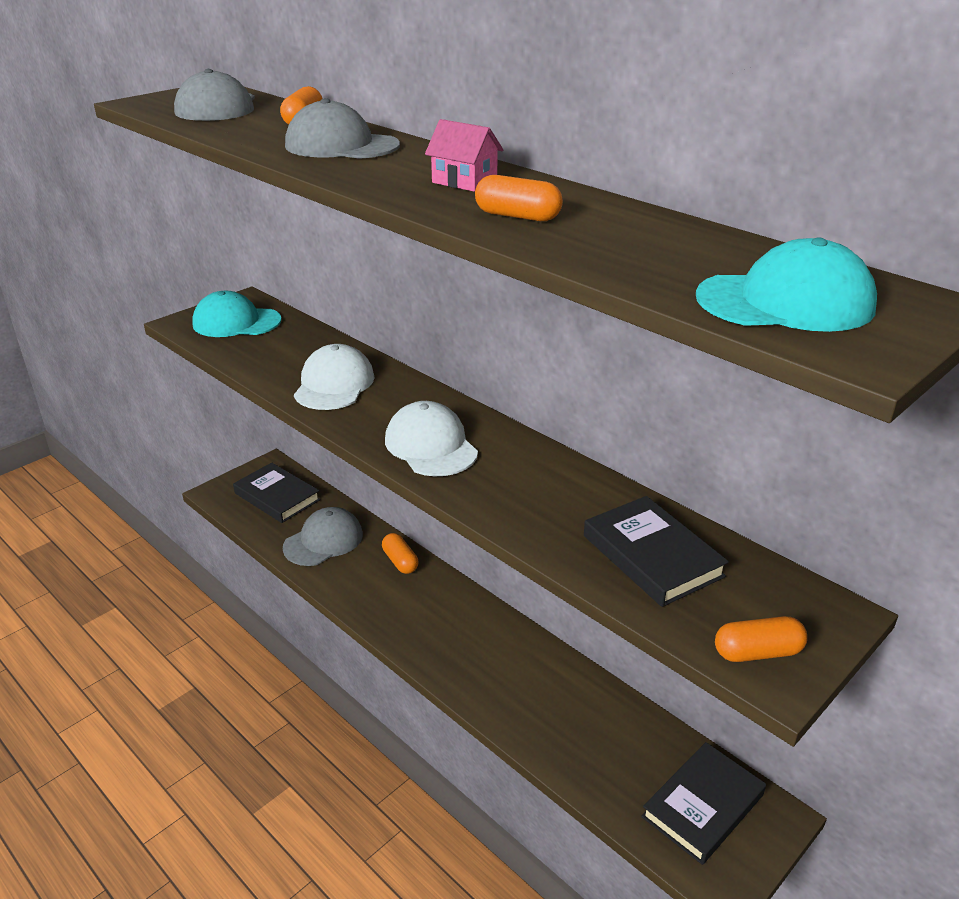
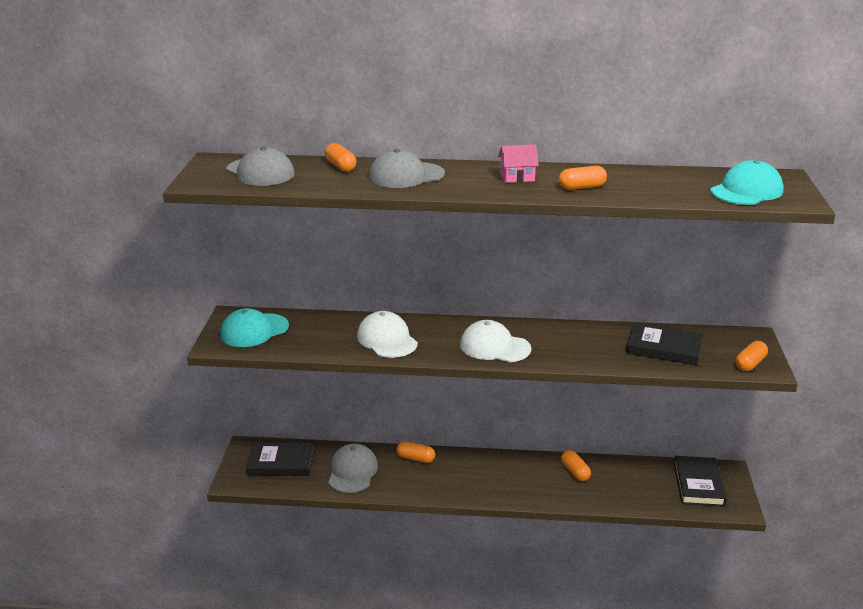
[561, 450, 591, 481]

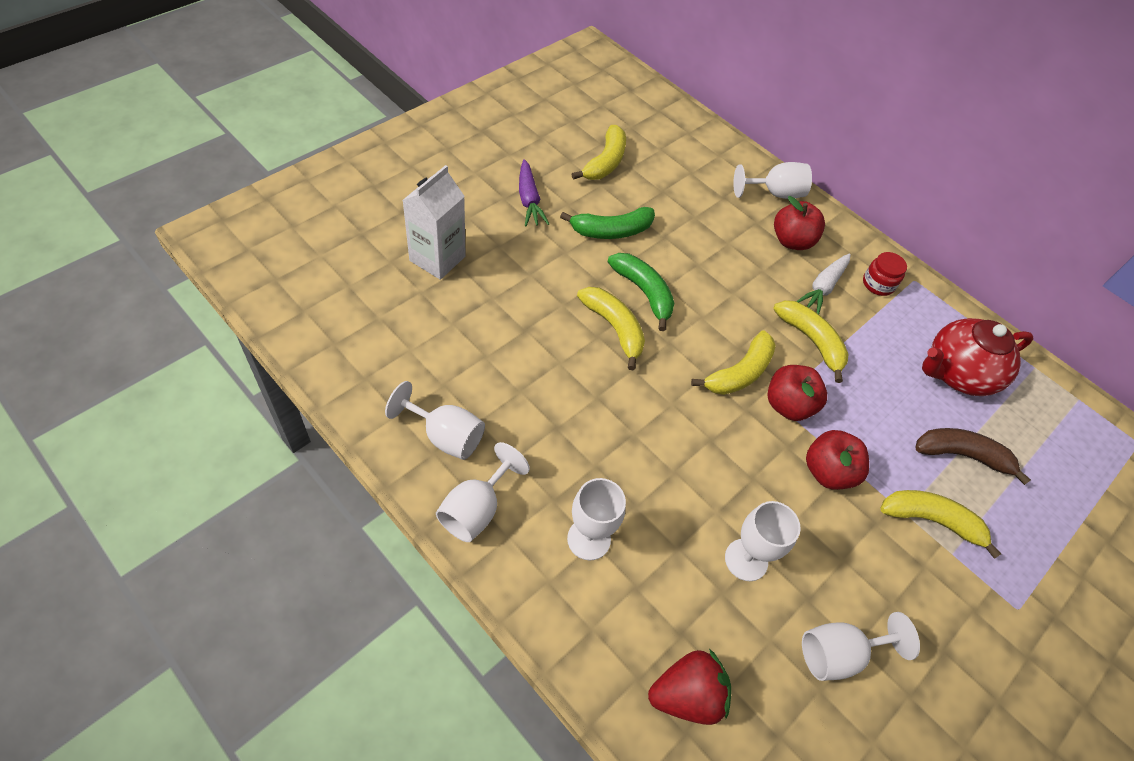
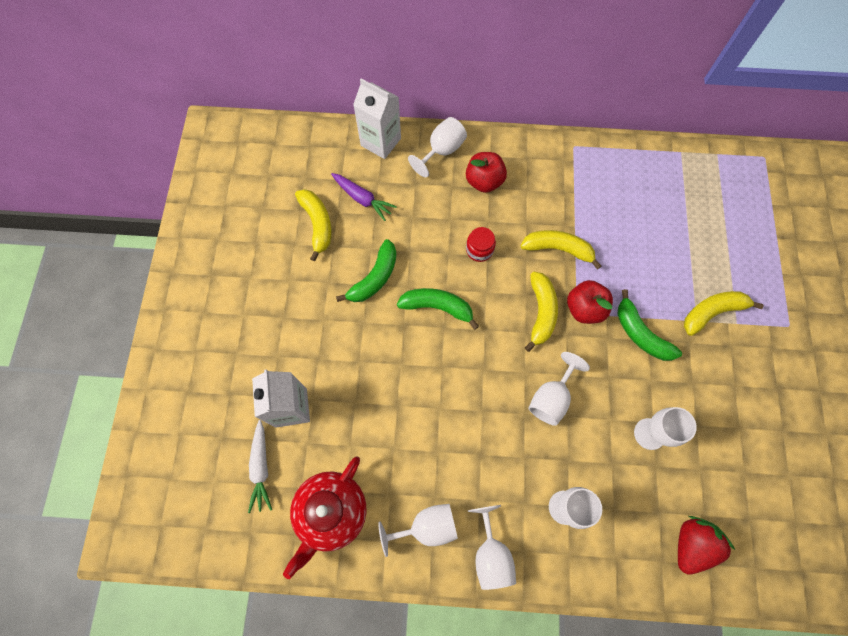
[331, 173, 397, 221]
[466, 227, 496, 262]
[248, 420, 272, 513]
[577, 287, 645, 370] (first image)
[283, 456, 367, 579]
[915, 428, 1031, 485] (first image)
[617, 289, 682, 361]
[529, 352, 590, 426]
[353, 79, 401, 159]

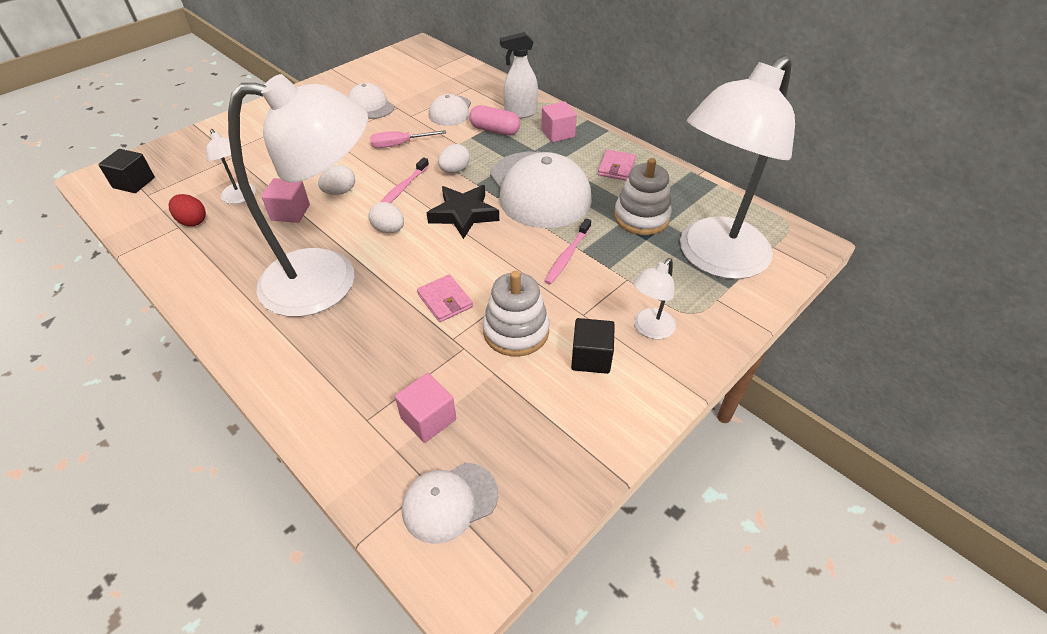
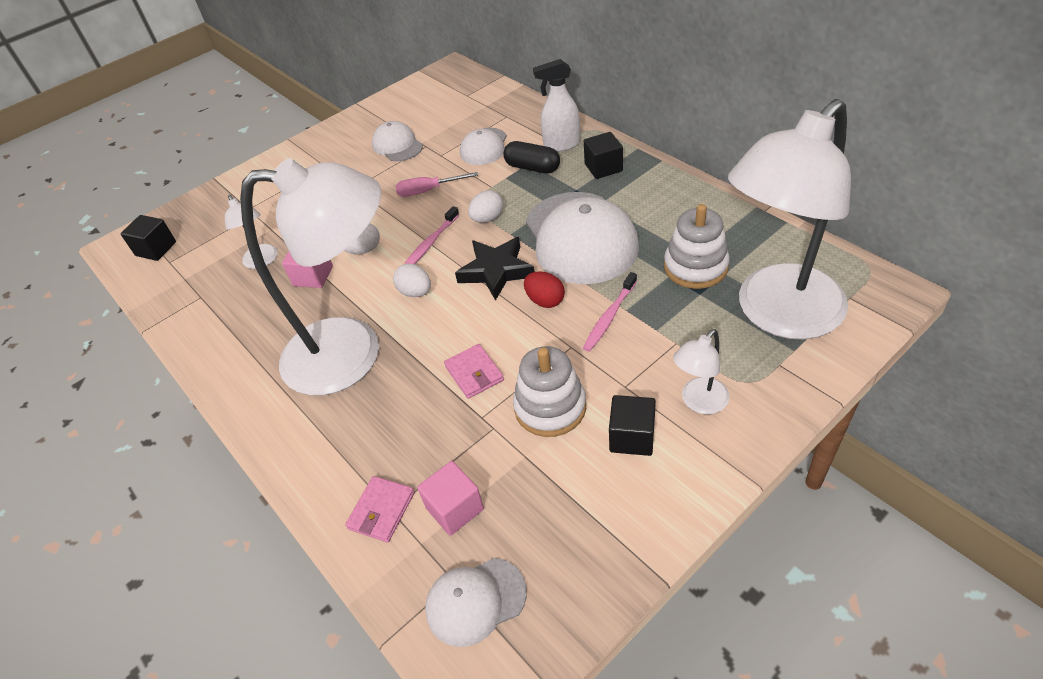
[584, 132, 623, 179]
[503, 141, 560, 174]
[345, 476, 415, 543]
[524, 272, 565, 308]

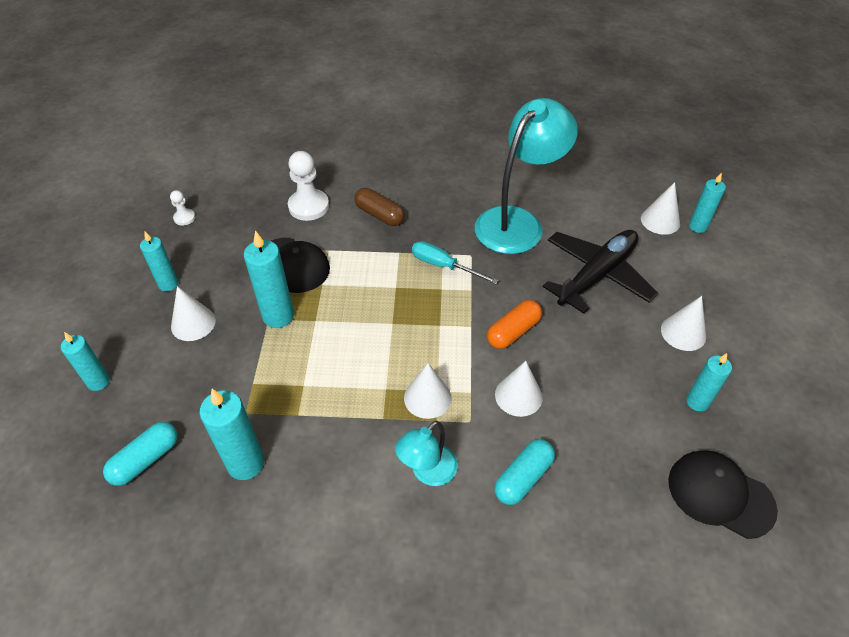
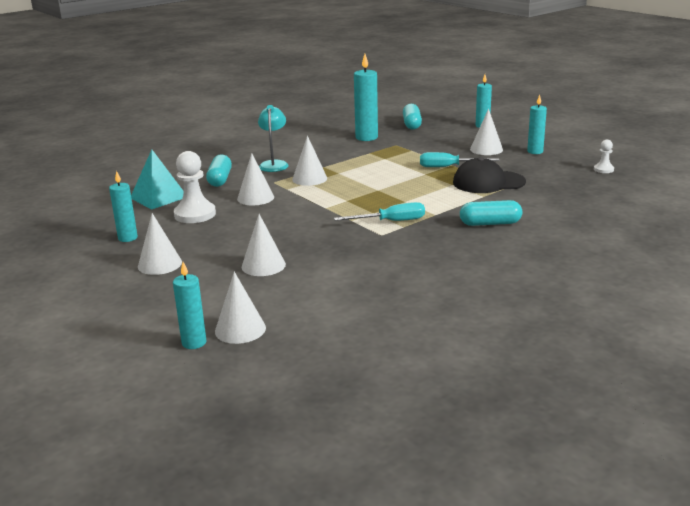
[475, 98, 578, 254] (first image)
[174, 151, 216, 223]
[460, 200, 522, 226]
[420, 152, 500, 167]
[242, 214, 286, 276]
[487, 300, 542, 349] (first image)
[668, 450, 778, 539] (first image)
[131, 150, 184, 209]

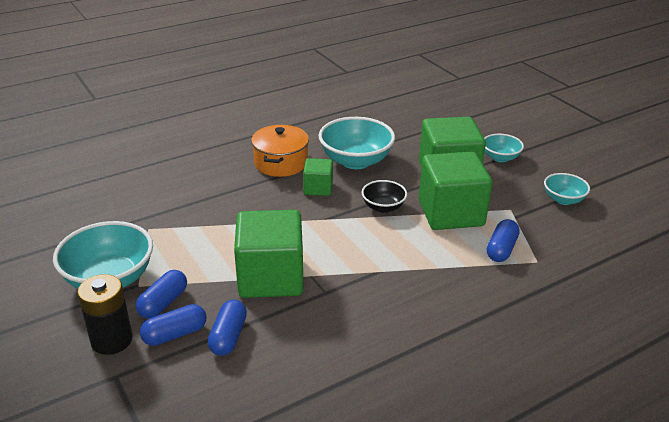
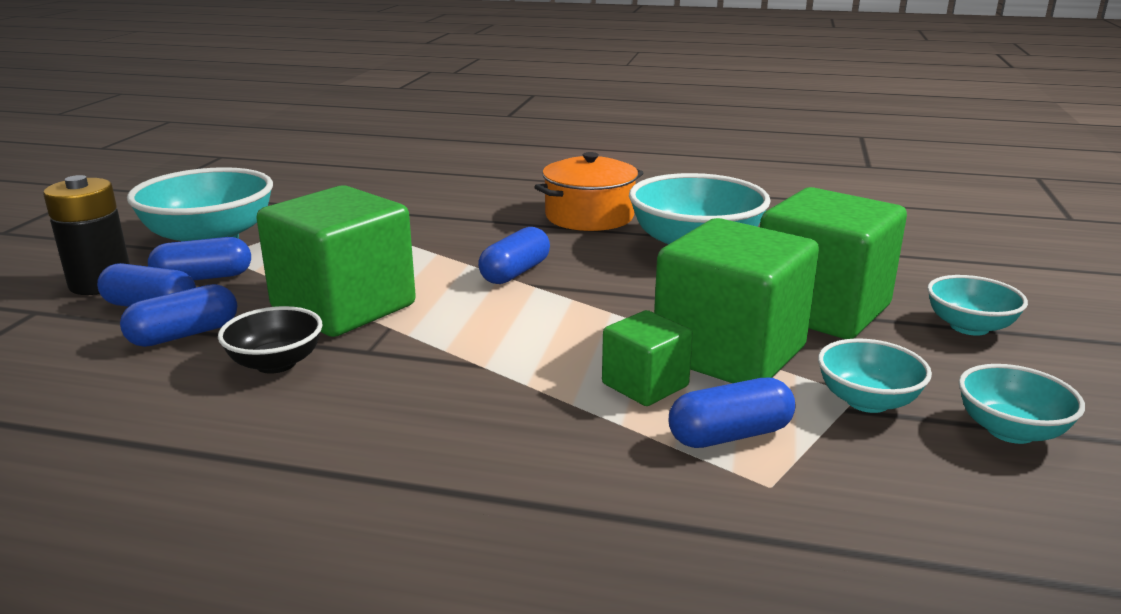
[602, 310, 693, 406]
[218, 306, 323, 374]
[478, 227, 550, 284]
[818, 338, 932, 413]

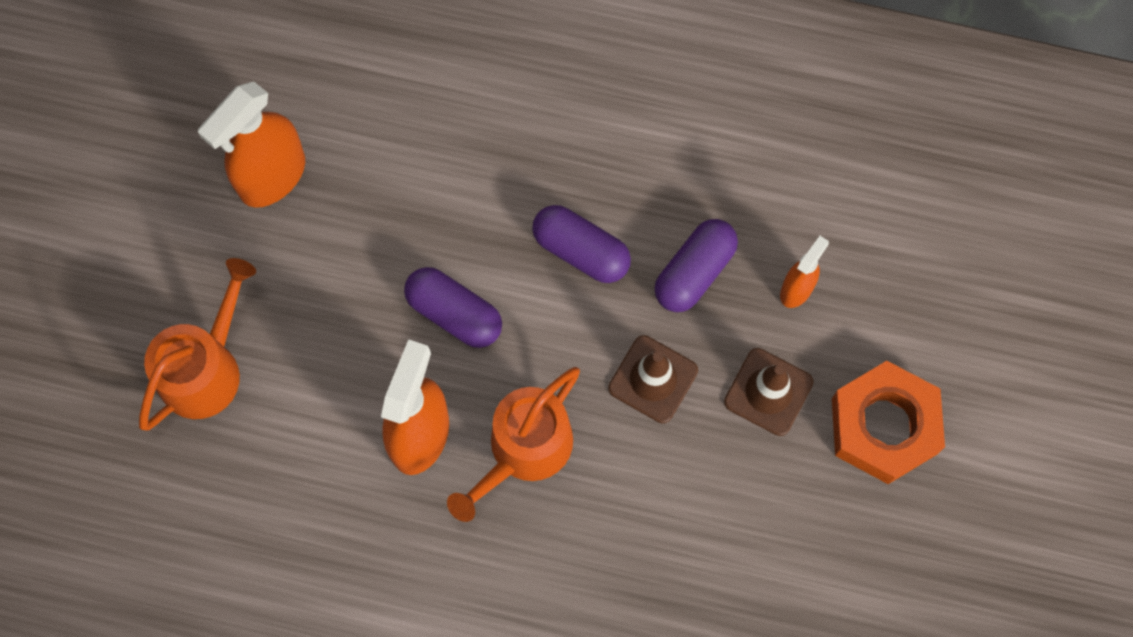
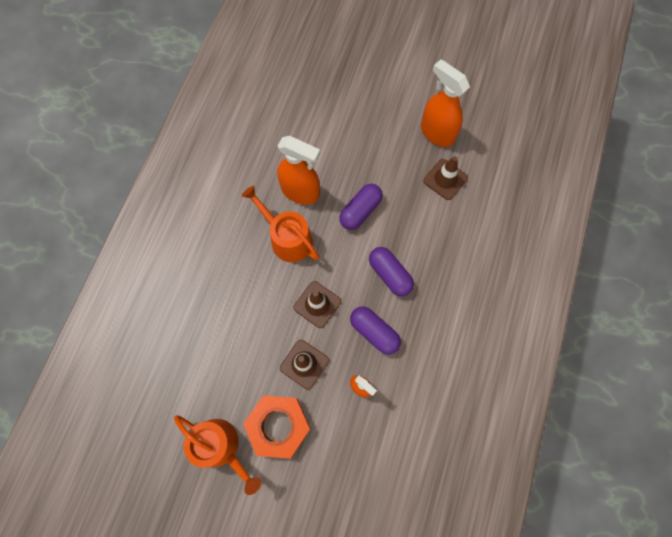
[369, 247, 414, 296]
[174, 415, 261, 495]
[423, 156, 468, 200]

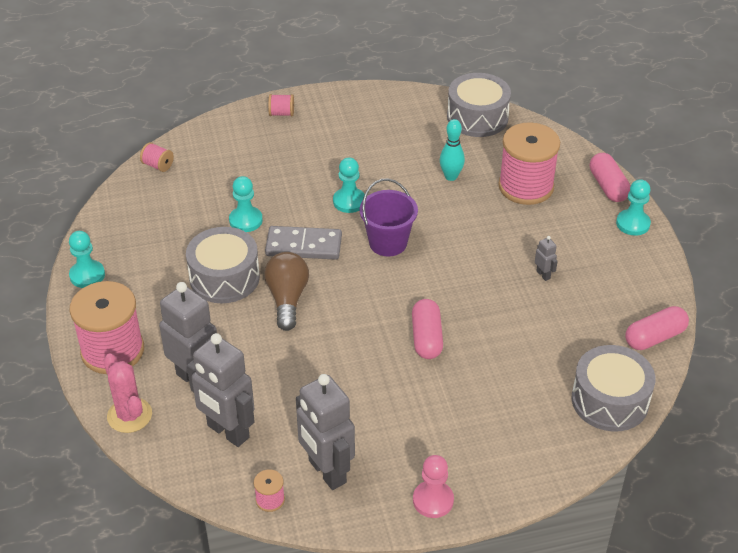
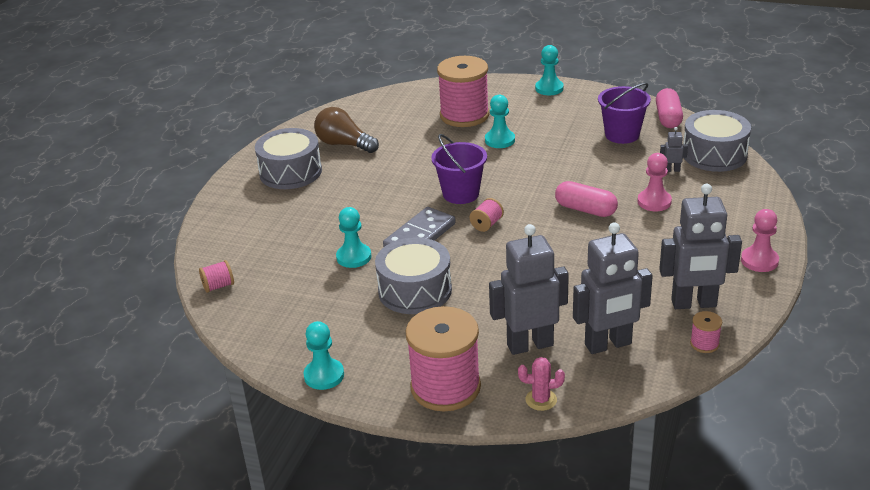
[255, 128, 322, 189]
[470, 198, 504, 232]
[440, 119, 465, 181] (first image)
[590, 153, 630, 202] (first image)
[485, 95, 515, 148]
[660, 127, 688, 172]
[314, 107, 379, 153]
[518, 357, 565, 411]
[598, 83, 651, 144]
[638, 153, 672, 211]

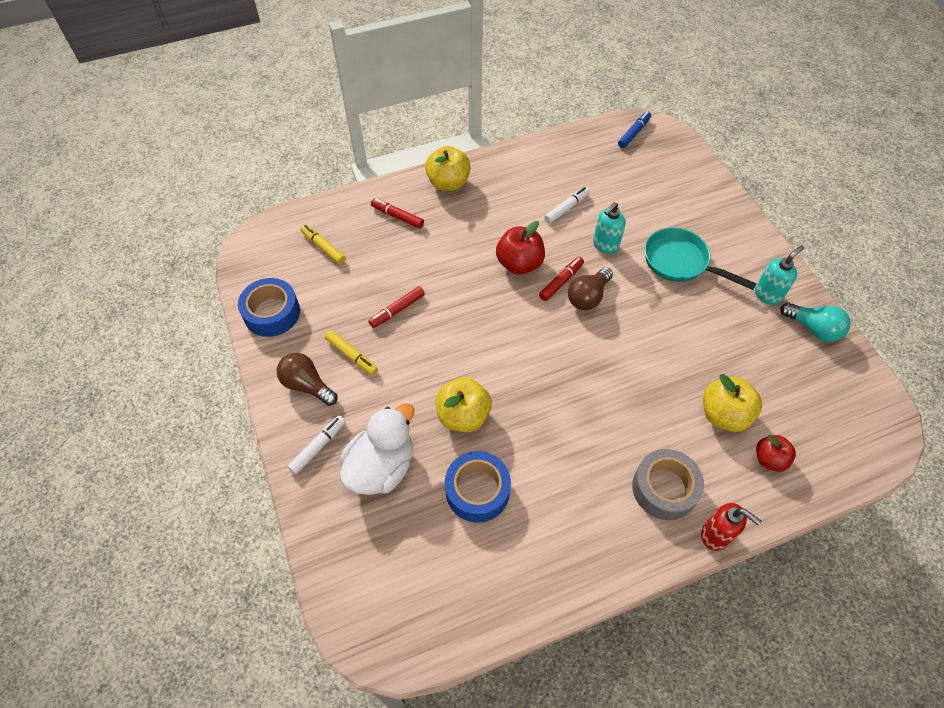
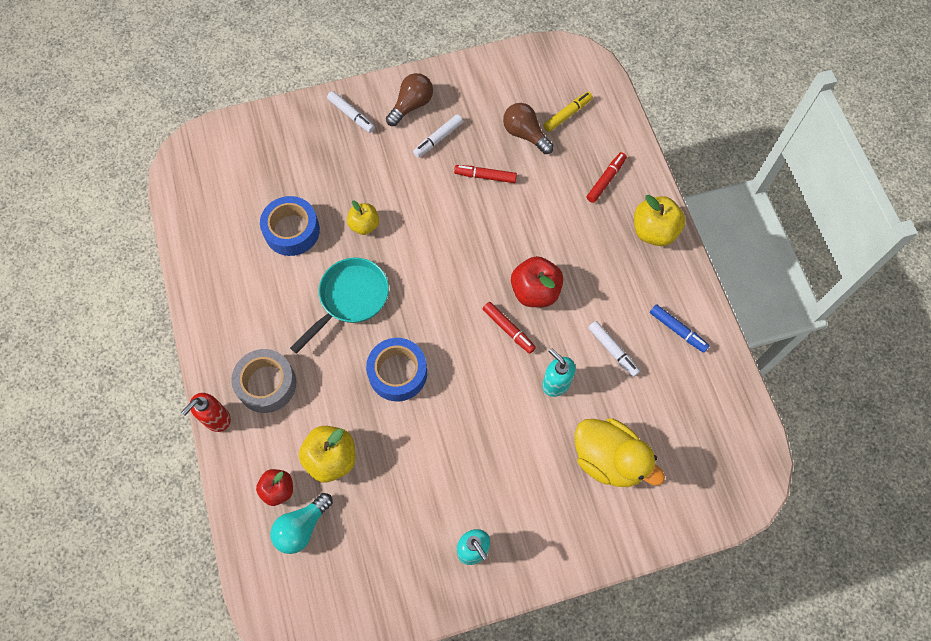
[650, 304, 710, 353]
[290, 258, 389, 354]
[503, 103, 554, 154]
[366, 338, 427, 401]
[454, 165, 517, 183]
[270, 493, 333, 554]
[413, 114, 463, 158]
[347, 200, 379, 235]
[340, 403, 414, 495] (first image)
[575, 418, 665, 487]

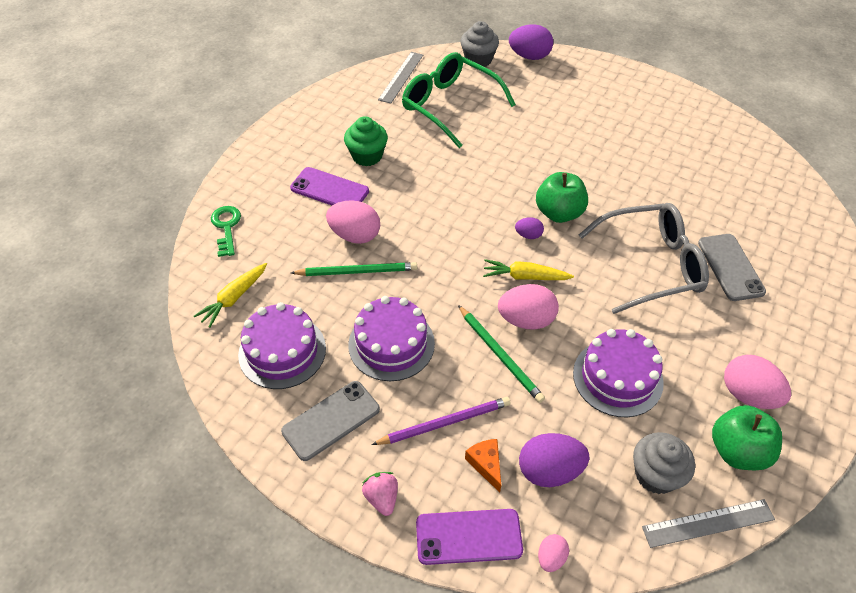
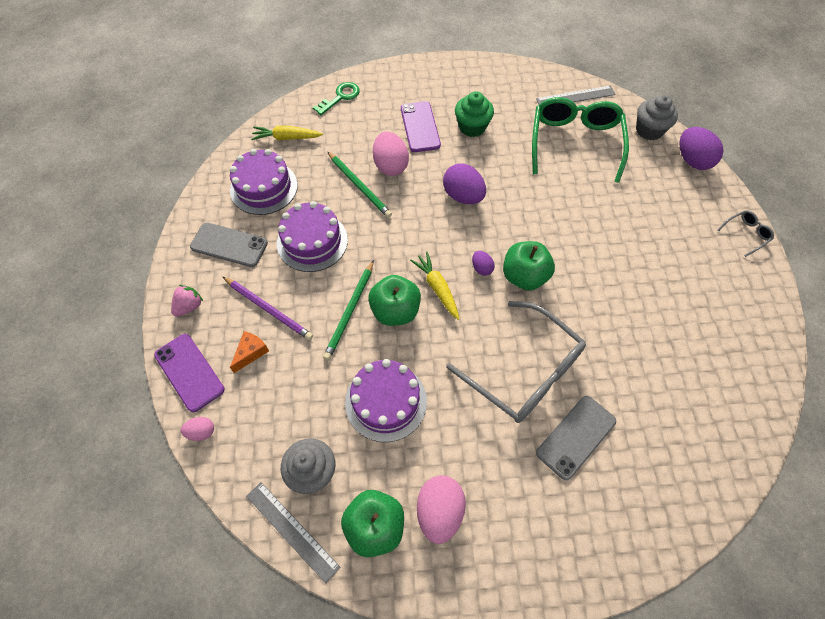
[368, 275, 421, 326]
[443, 164, 486, 204]
[718, 210, 774, 257]

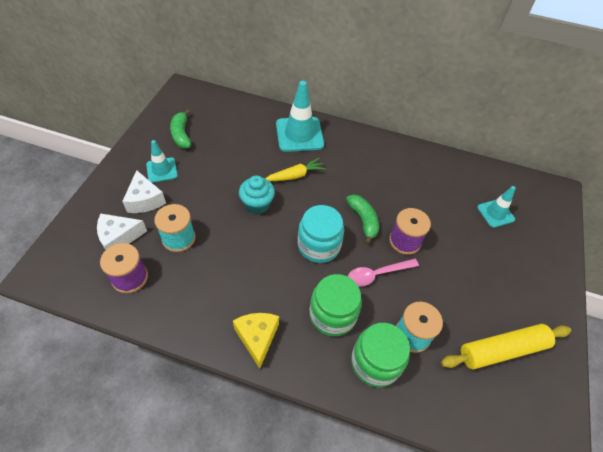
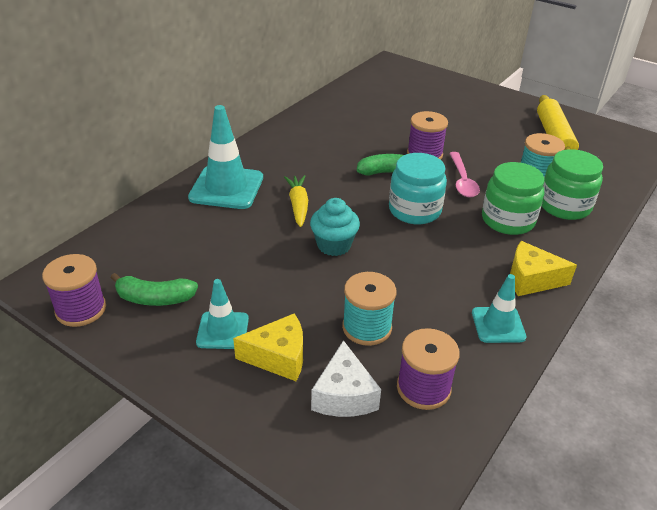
[233, 313, 303, 381]
[472, 274, 526, 343]
[42, 254, 106, 327]

